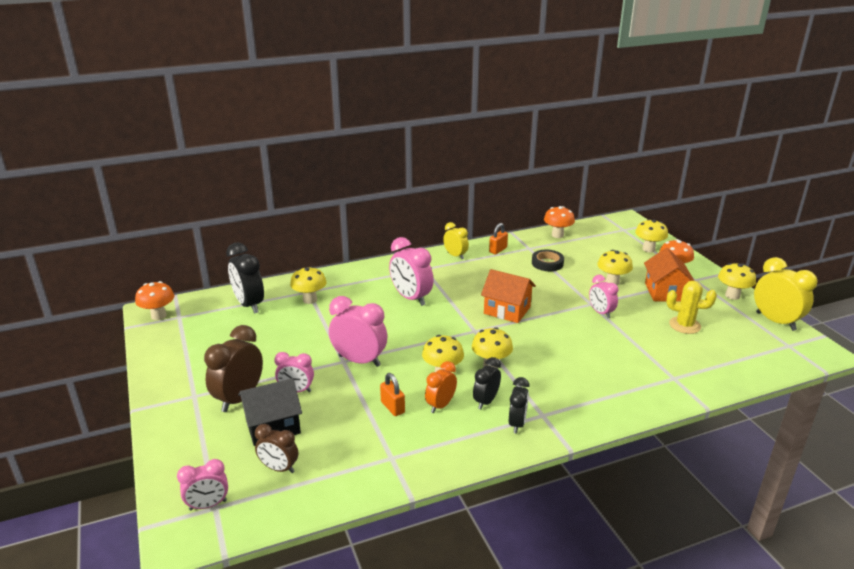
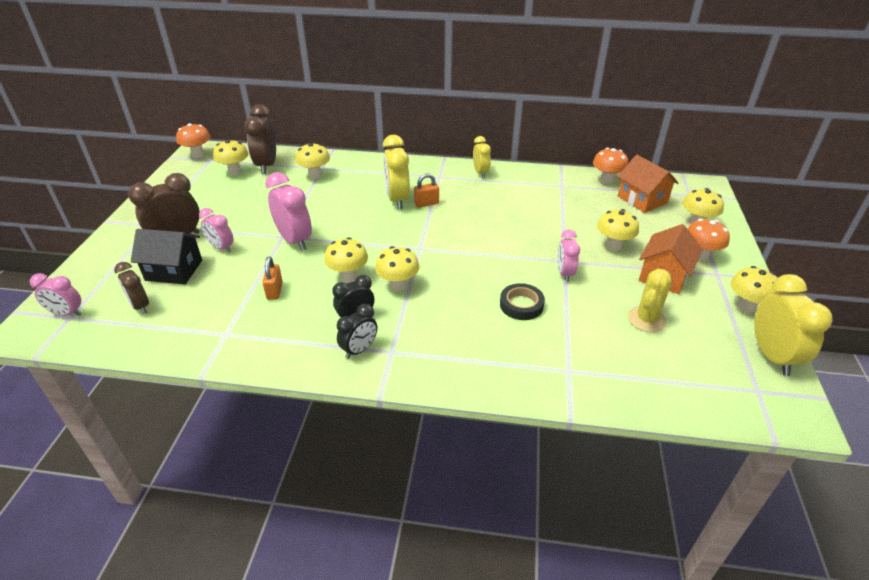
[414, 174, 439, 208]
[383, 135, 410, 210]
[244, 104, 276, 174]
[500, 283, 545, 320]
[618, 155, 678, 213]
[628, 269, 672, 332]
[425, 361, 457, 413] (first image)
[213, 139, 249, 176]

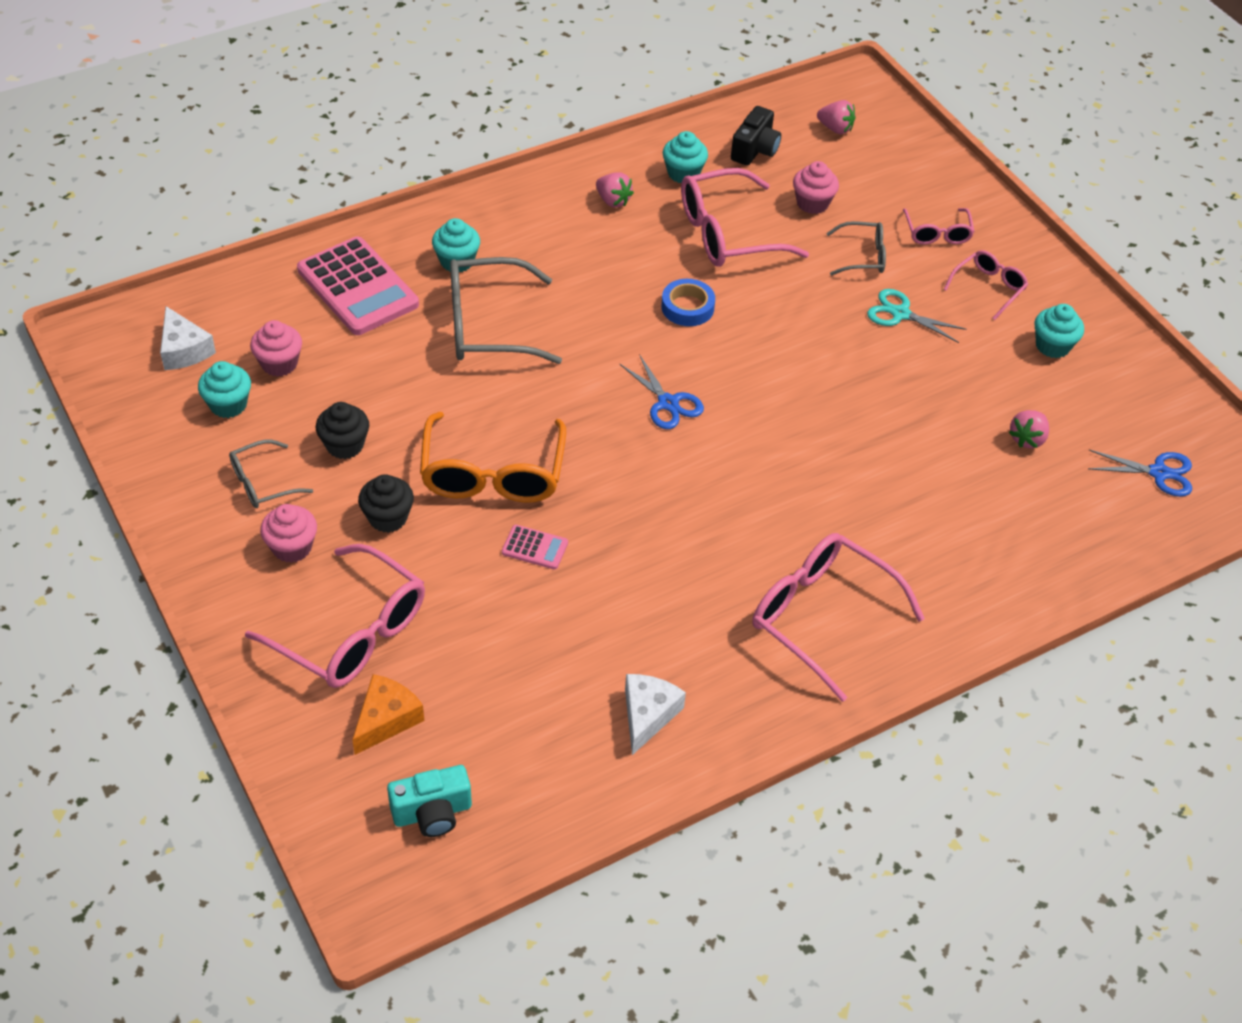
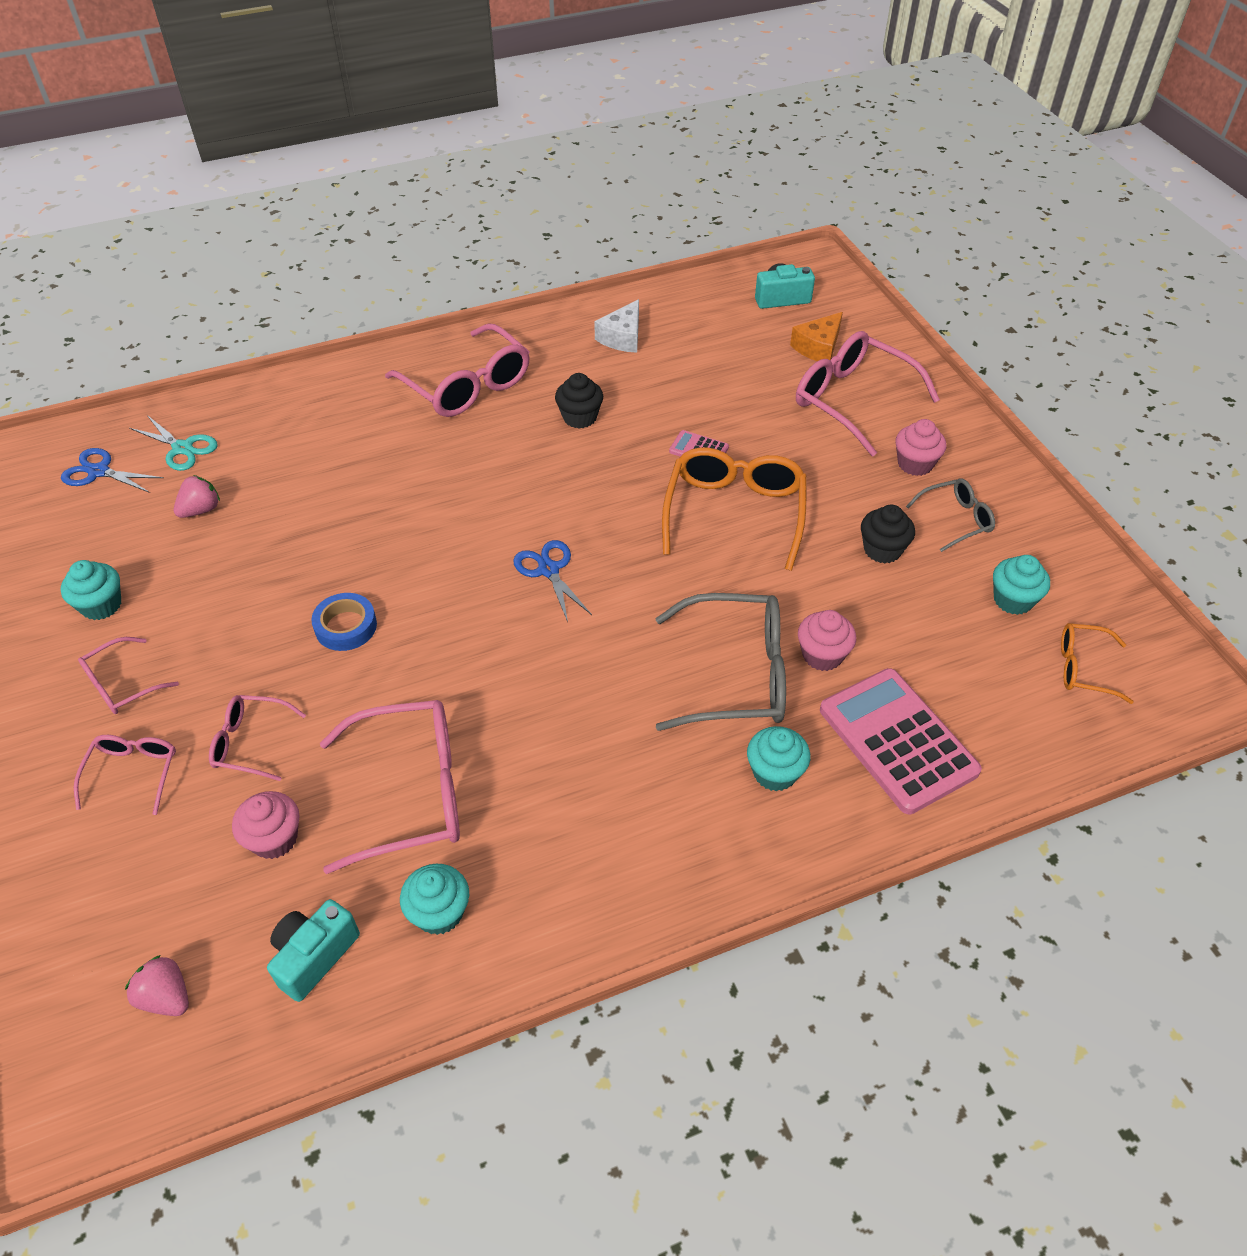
[267, 899, 360, 1002]
[596, 173, 634, 207] (first image)
[209, 695, 306, 781]
[311, 593, 377, 651]
[129, 415, 218, 471]
[1061, 623, 1134, 704]
[798, 610, 856, 671]
[555, 373, 603, 429]

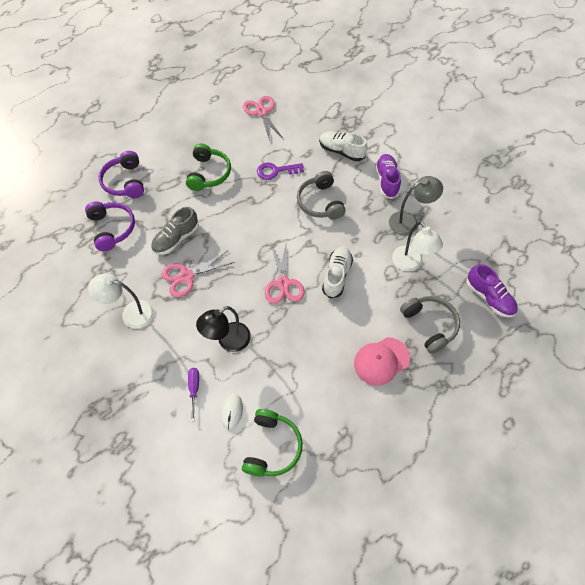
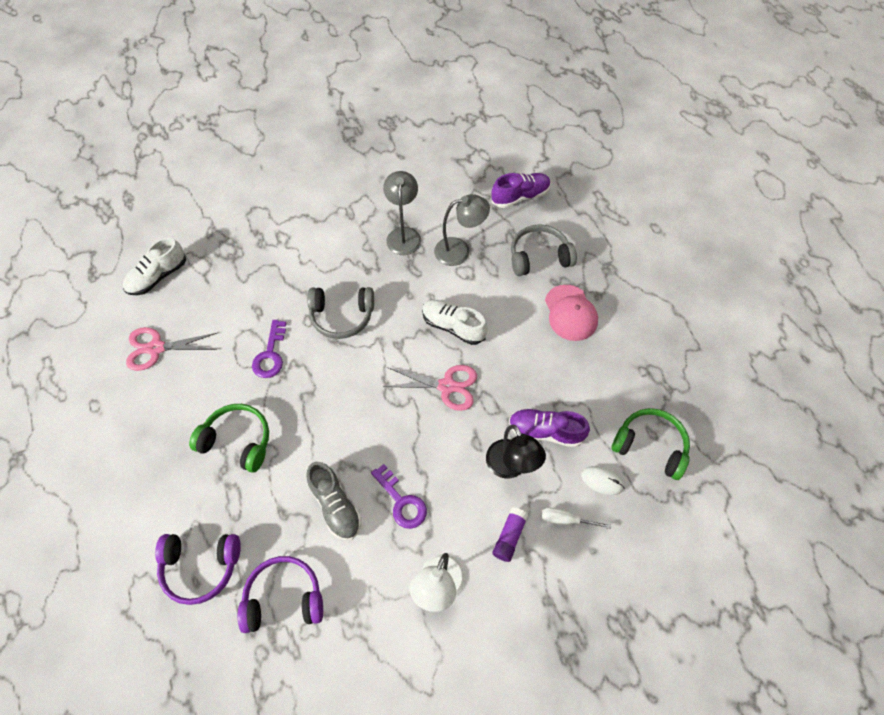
[123, 238, 186, 295]
[509, 408, 590, 447]
[434, 194, 490, 266]
[371, 464, 427, 529]
[542, 508, 611, 529]
[492, 507, 529, 562]

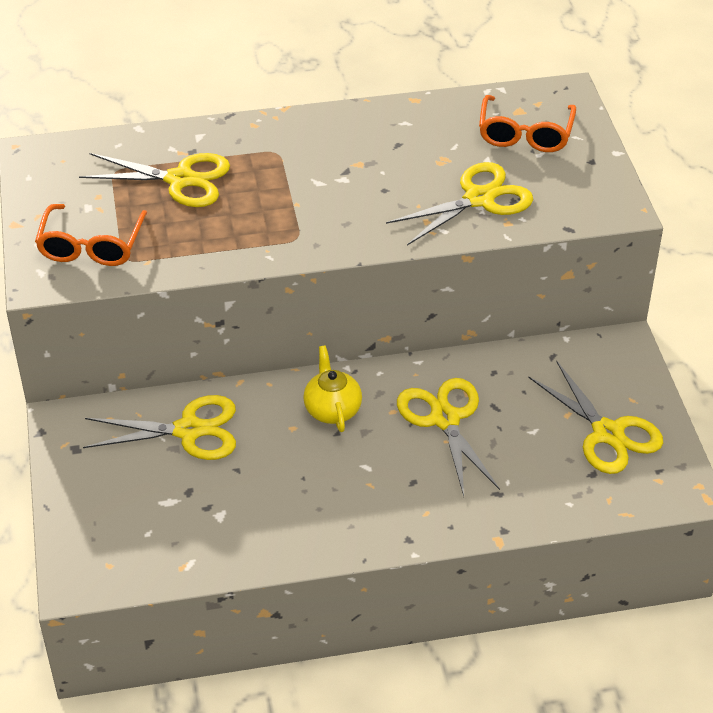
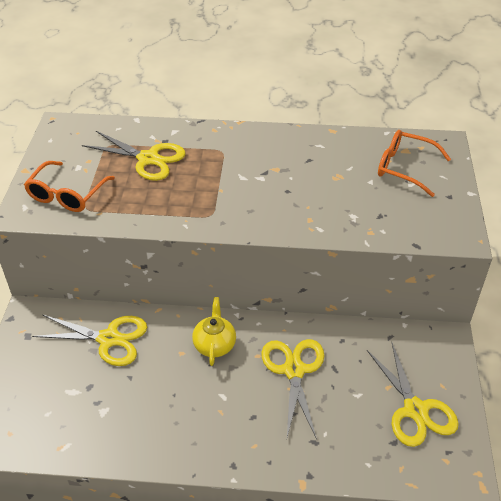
[378, 130, 451, 197]
[386, 162, 533, 245] (first image)

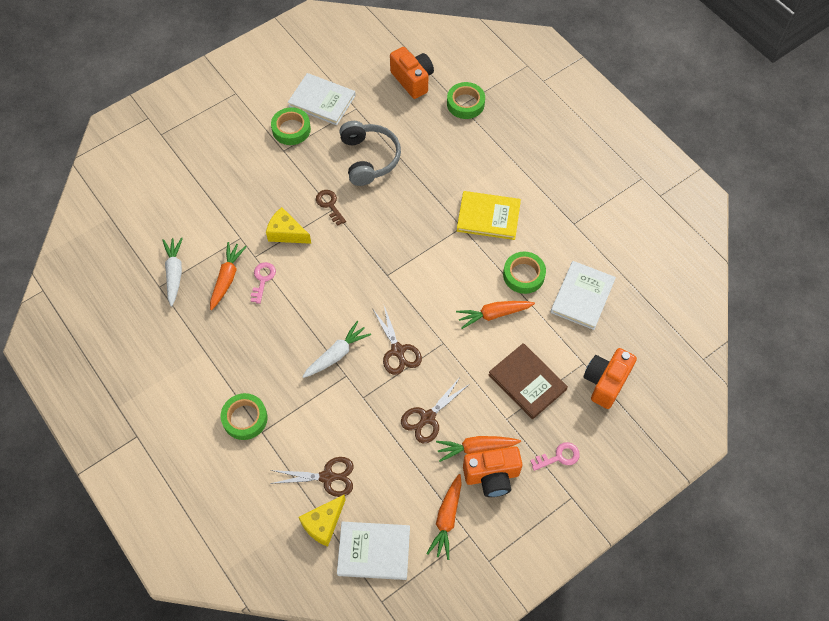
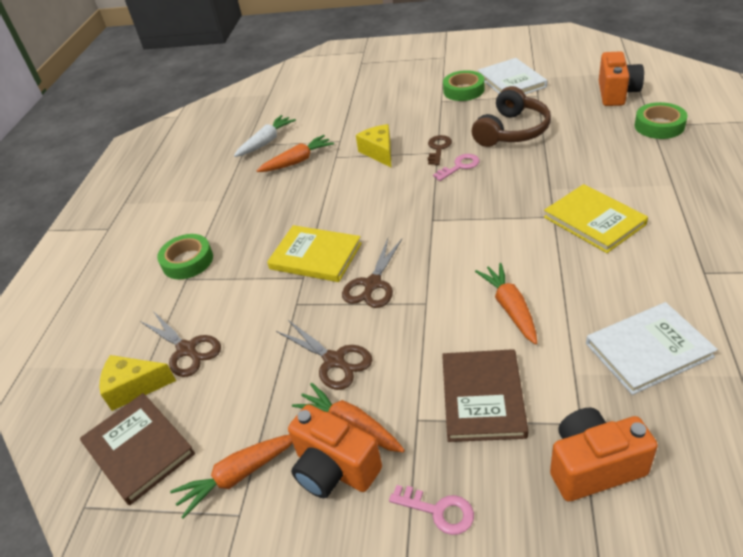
[472, 86, 551, 147]
[503, 252, 546, 294] (first image)
[433, 154, 480, 181]
[475, 263, 537, 344]
[267, 225, 362, 282]
[276, 320, 372, 390]
[80, 393, 195, 505]

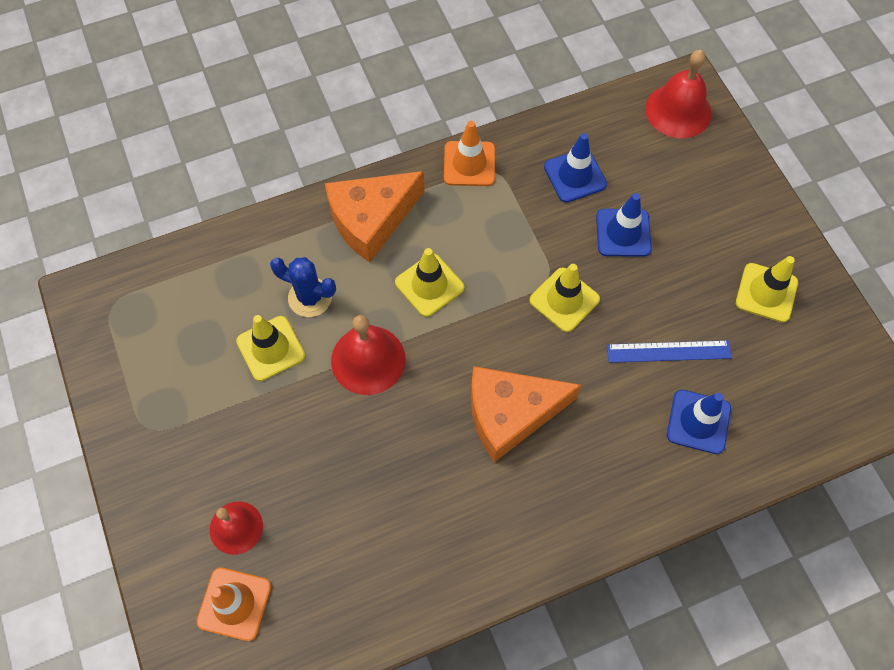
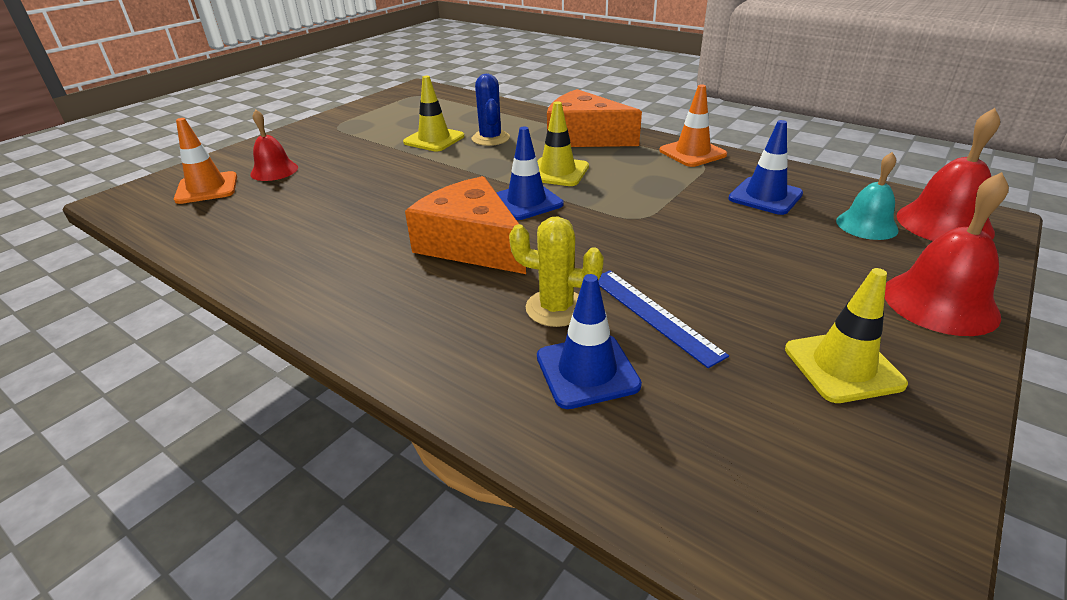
[496, 127, 564, 220]
[530, 264, 600, 332] (first image)
[885, 172, 1009, 336]
[836, 152, 899, 240]
[509, 216, 604, 327]

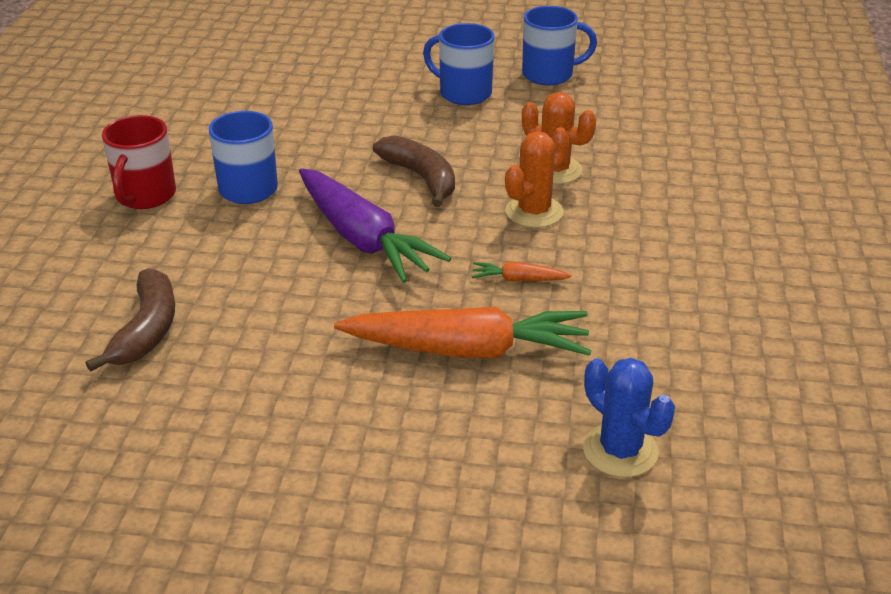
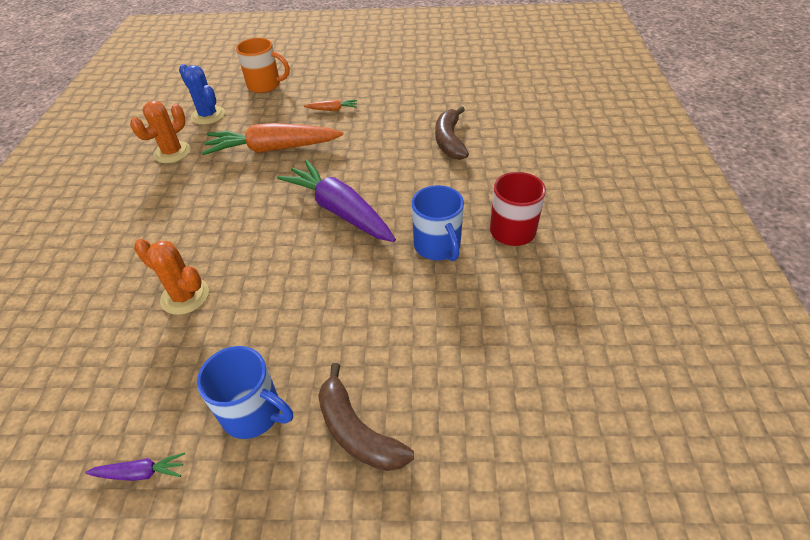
[85, 453, 185, 481]
[130, 101, 191, 163]
[318, 363, 414, 471]
[304, 99, 357, 111]
[236, 38, 290, 93]

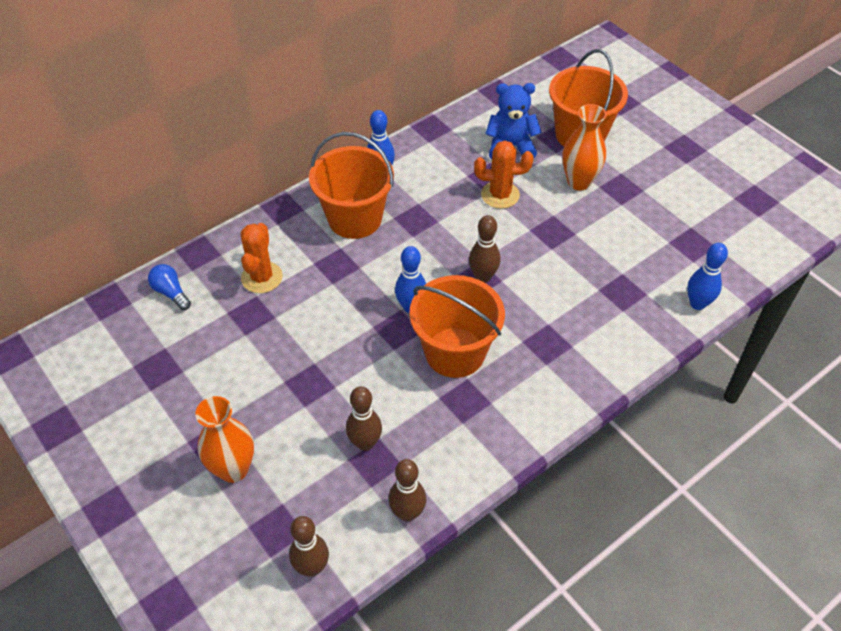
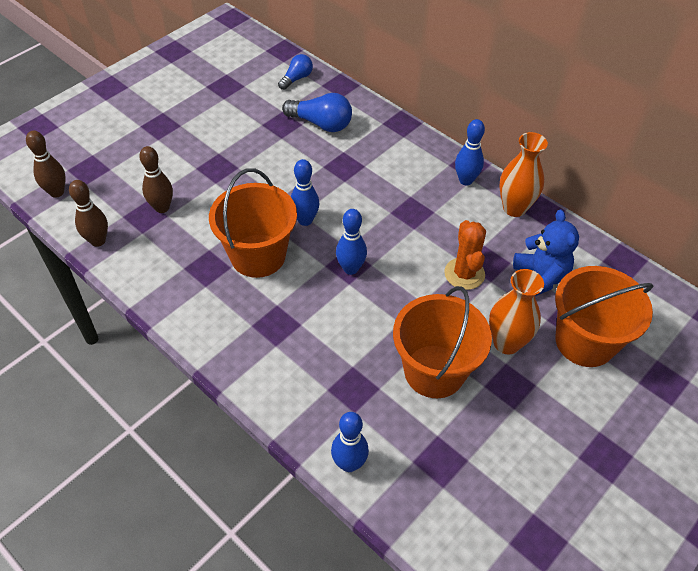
[393, 286, 492, 398]
[336, 209, 367, 275]
[282, 93, 352, 132]
[499, 132, 548, 217]

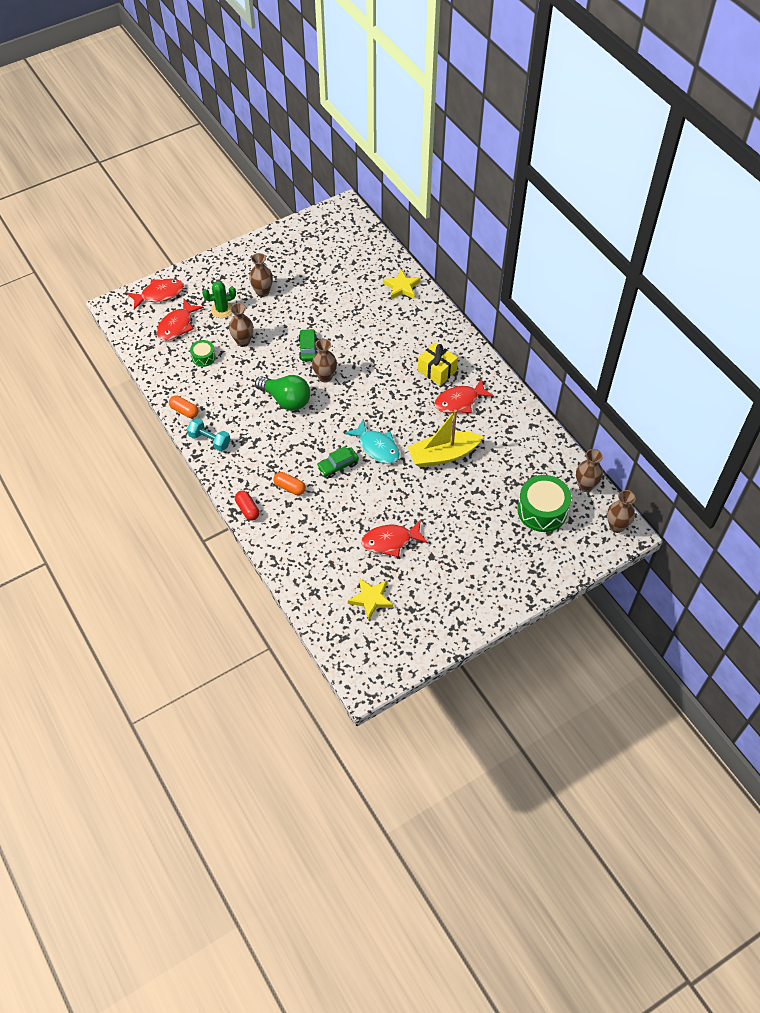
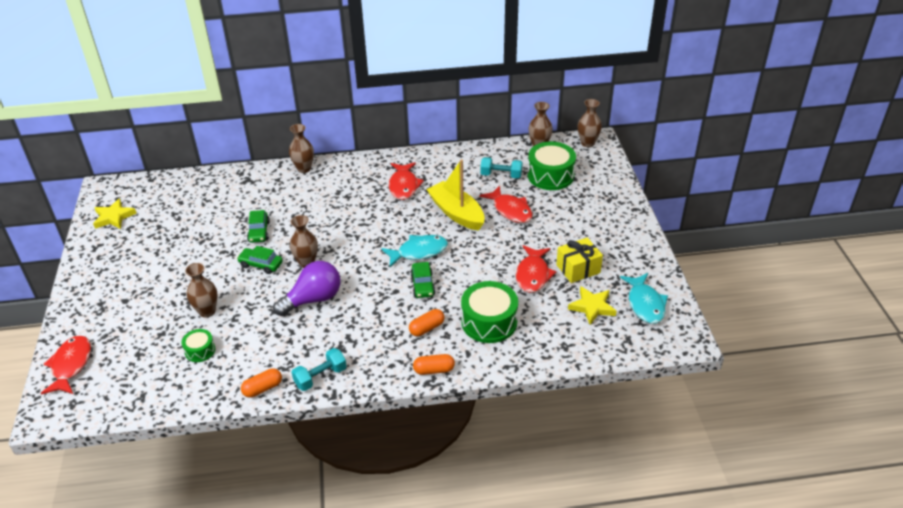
[289, 124, 314, 173]
[93, 199, 137, 229]
[202, 281, 236, 318] (first image)
[479, 185, 533, 223]
[556, 238, 603, 283]
[273, 261, 341, 316]
[426, 159, 484, 231]
[413, 354, 455, 375]
[480, 157, 523, 178]
[247, 210, 270, 243]
[620, 273, 668, 324]
[461, 281, 518, 343]

